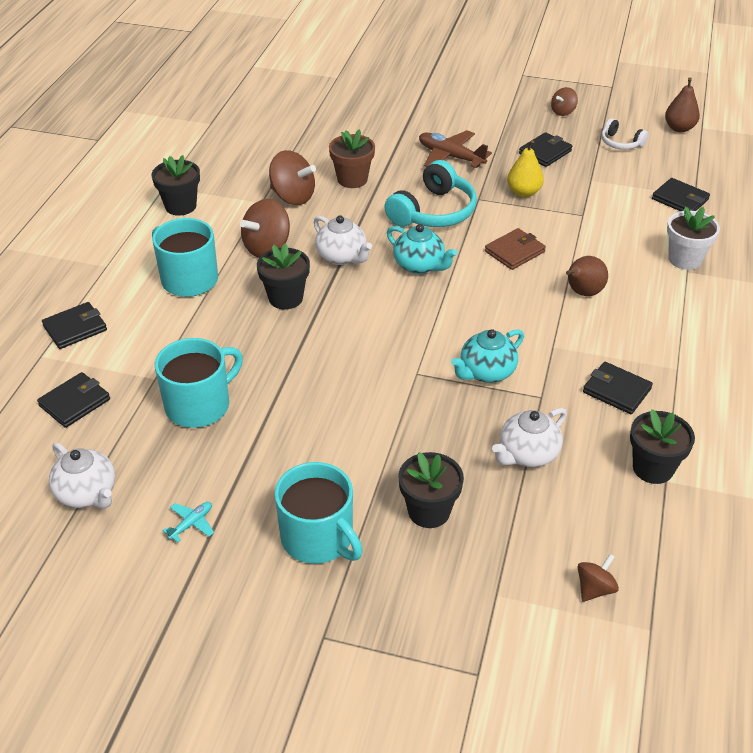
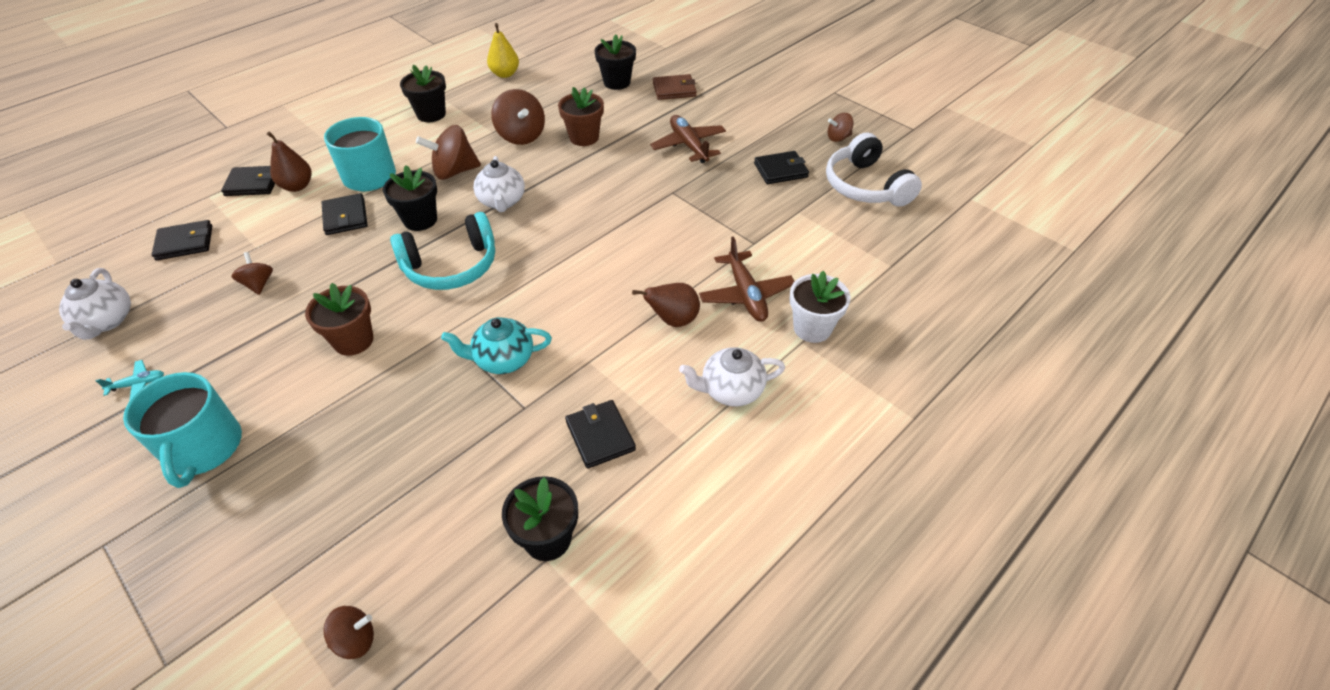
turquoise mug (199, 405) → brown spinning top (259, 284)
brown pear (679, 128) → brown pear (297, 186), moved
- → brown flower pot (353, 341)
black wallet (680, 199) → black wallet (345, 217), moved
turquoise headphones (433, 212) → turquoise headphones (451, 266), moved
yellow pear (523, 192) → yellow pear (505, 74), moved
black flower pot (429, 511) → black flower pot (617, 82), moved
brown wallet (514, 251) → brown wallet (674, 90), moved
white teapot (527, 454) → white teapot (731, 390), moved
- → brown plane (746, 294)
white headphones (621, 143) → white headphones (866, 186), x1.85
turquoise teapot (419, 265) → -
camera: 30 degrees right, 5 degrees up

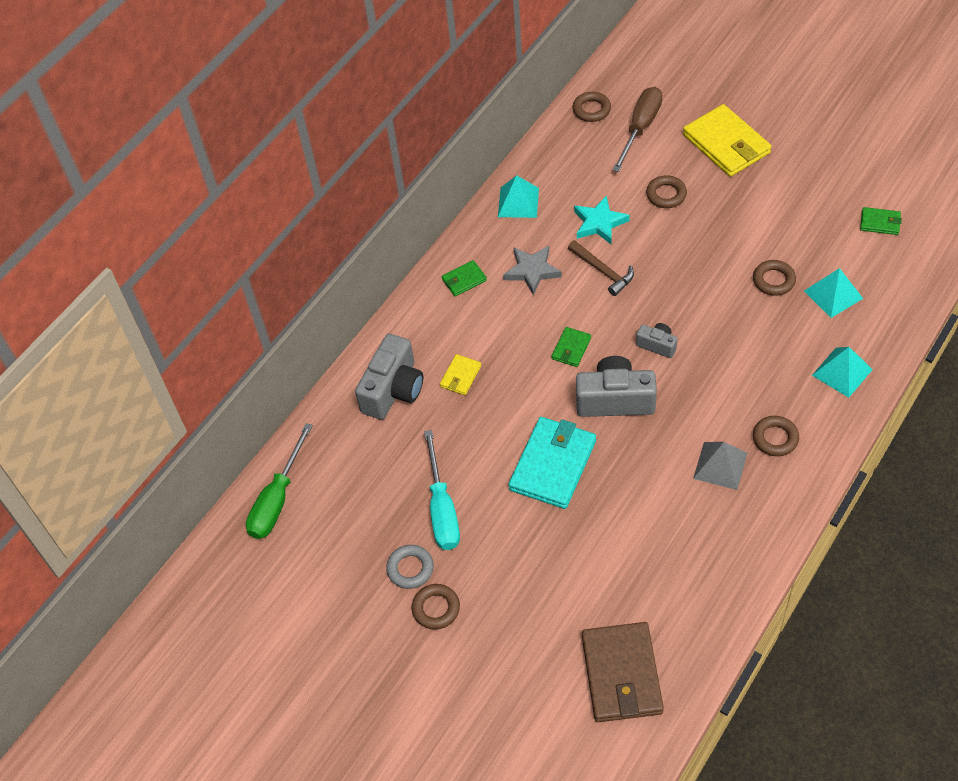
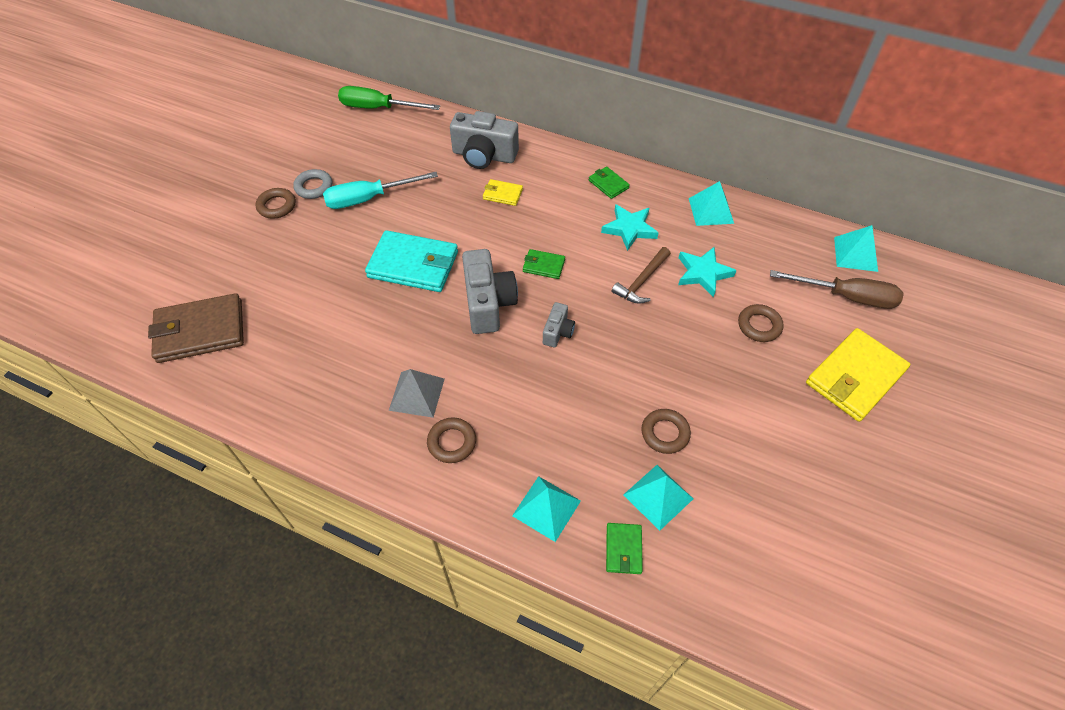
grey star (532, 271) → turquoise star (629, 229)
green wallet (880, 223) → green wallet (623, 549), moved
brown ring (591, 110) → turquoise pyramid (855, 254)
camera: 75 degrees right, 0 degrees up

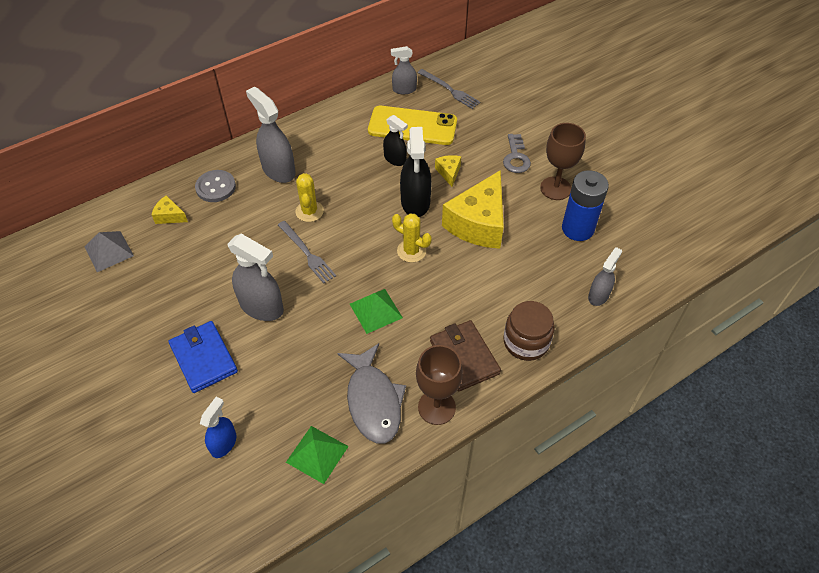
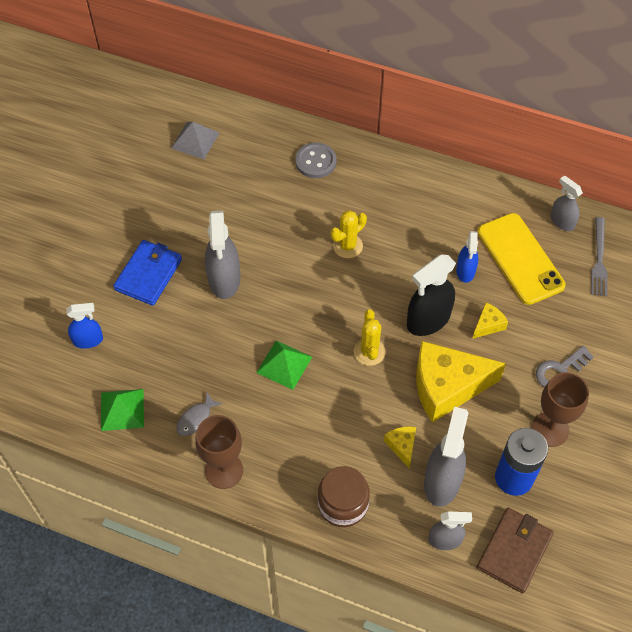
grey fish (373, 401) → grey fish (196, 419), x0.49
yellow cheese (170, 216) → yellow cheese (402, 446), moved
grey spray bottle (278, 170) → grey spray bottle (442, 481), moved
black spray bottle (395, 159) → blue spray bottle (465, 271)
brown wallet (464, 357) → brown wallet (514, 551), moved
grey fork (307, 253) → -
camera: 55 degrees right, 5 degrees up

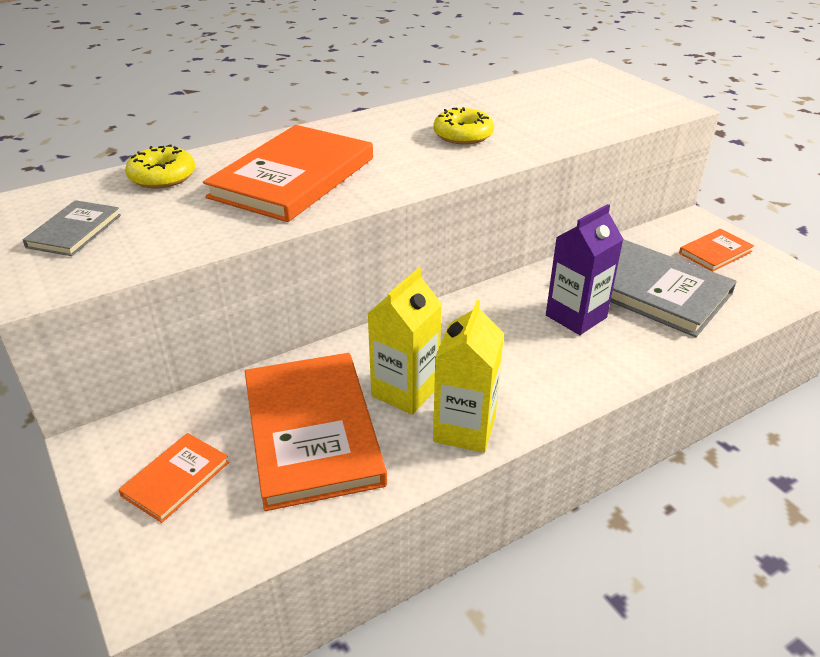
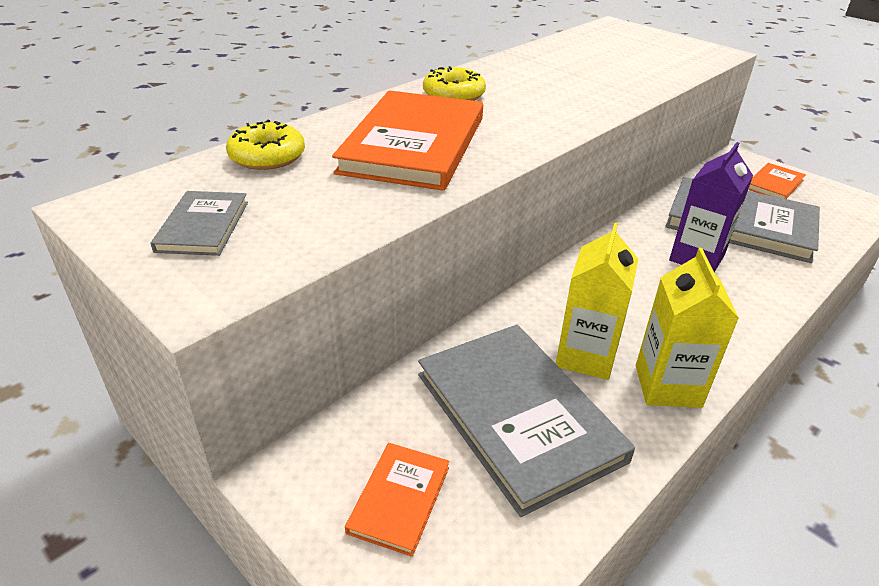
orange book (312, 431) → grey book (517, 416)
yellow donut (463, 135) → yellow donut (453, 95), moved
camera: 15 degrees left, 0 degrees up

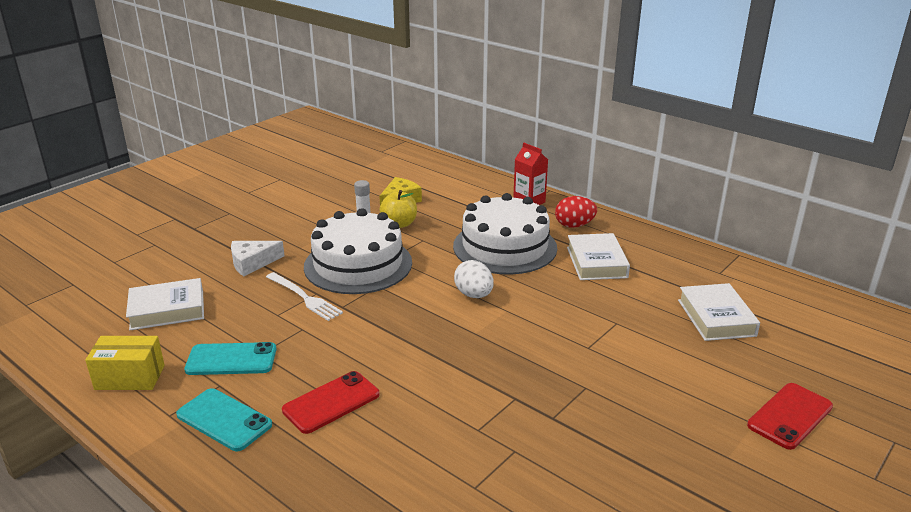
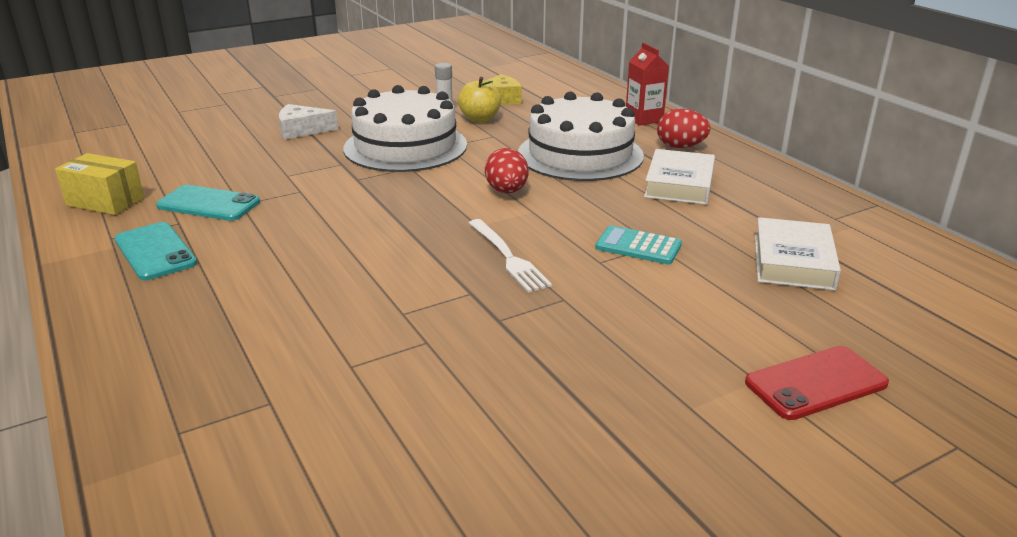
white fork (304, 298) → white fork (508, 257), moved
white egg (474, 295) → red egg (507, 191)
- → turquoise calculator (638, 246)
white book (167, 310) → -
red phone (331, 402) → -
camera: 20 degrees right, 0 degrees up

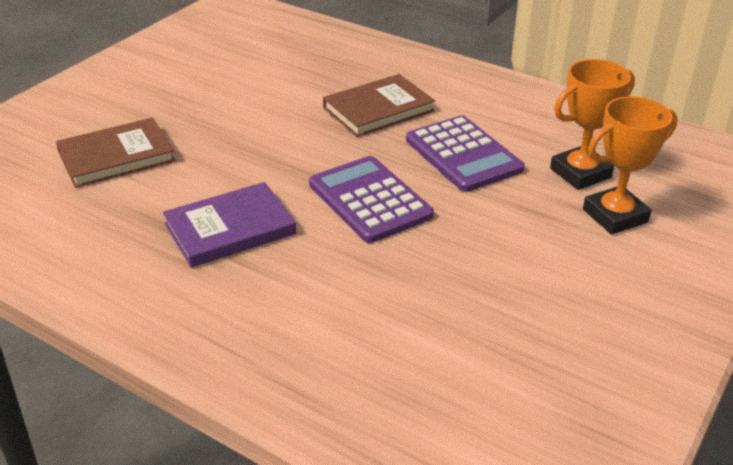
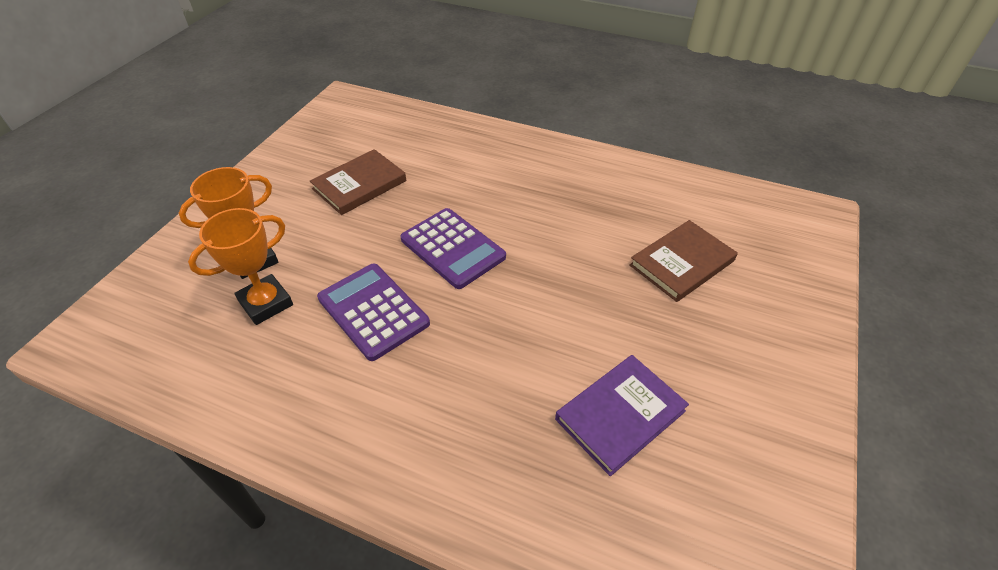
brown book (378, 109) → brown book (359, 185), moved
purple book (230, 229) → purple book (620, 415), moved
camera: 170 degrees right, 10 degrees up

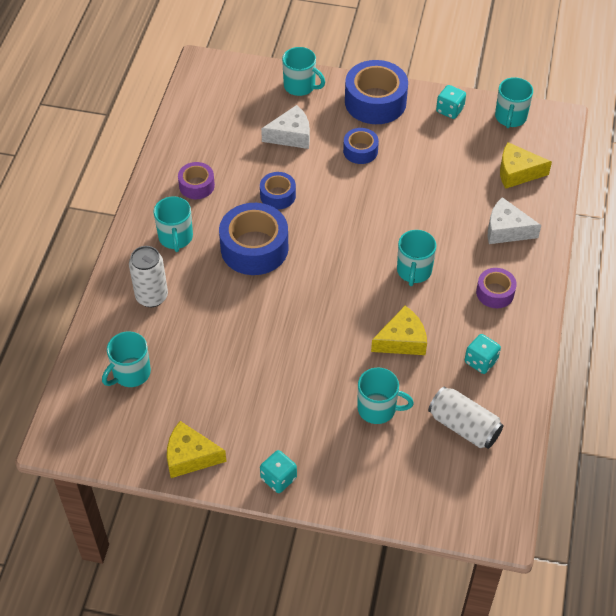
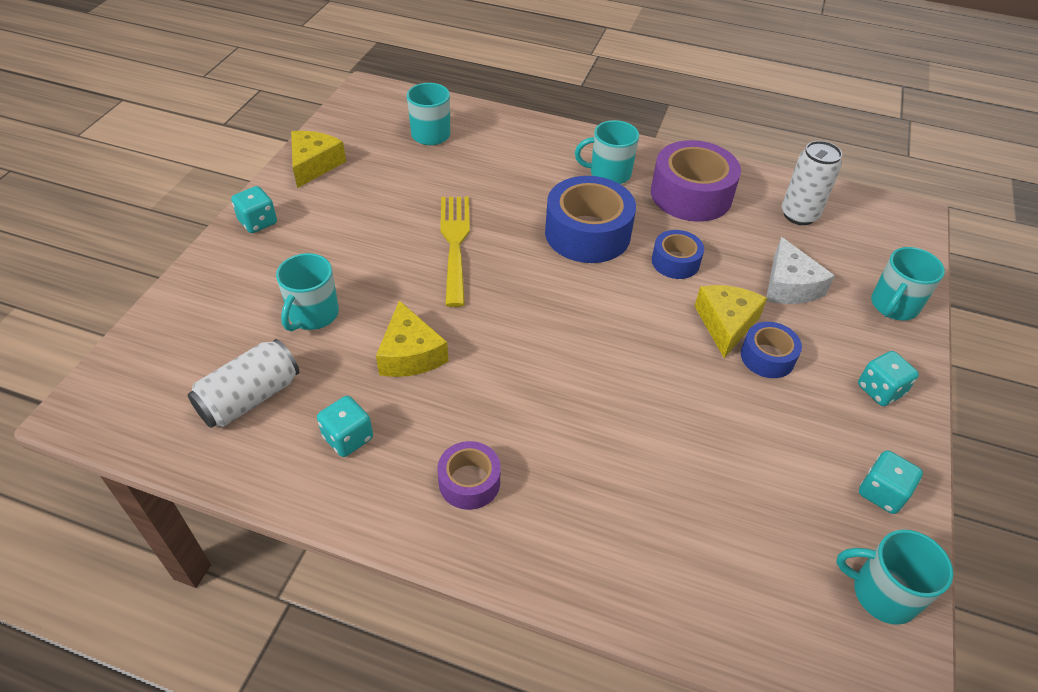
- → yellow fork (455, 243)
purple tape (196, 185) → purple tape (691, 195), x1.84
yellow cheese (517, 172) → yellow cheese (726, 324), moved
white can (151, 296) → white can (799, 215), moved
blue tape (375, 102) → turquoise dice (880, 390)
turquoise mug (414, 271) → -
white cheese (506, 230) → -
camera: 95 degrees right, 5 degrees down

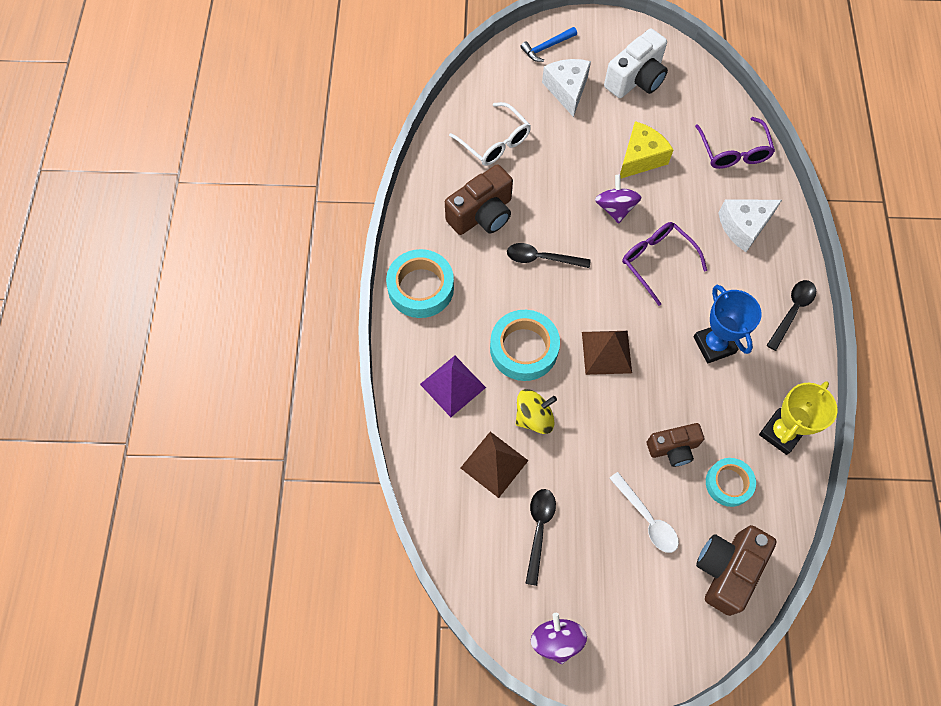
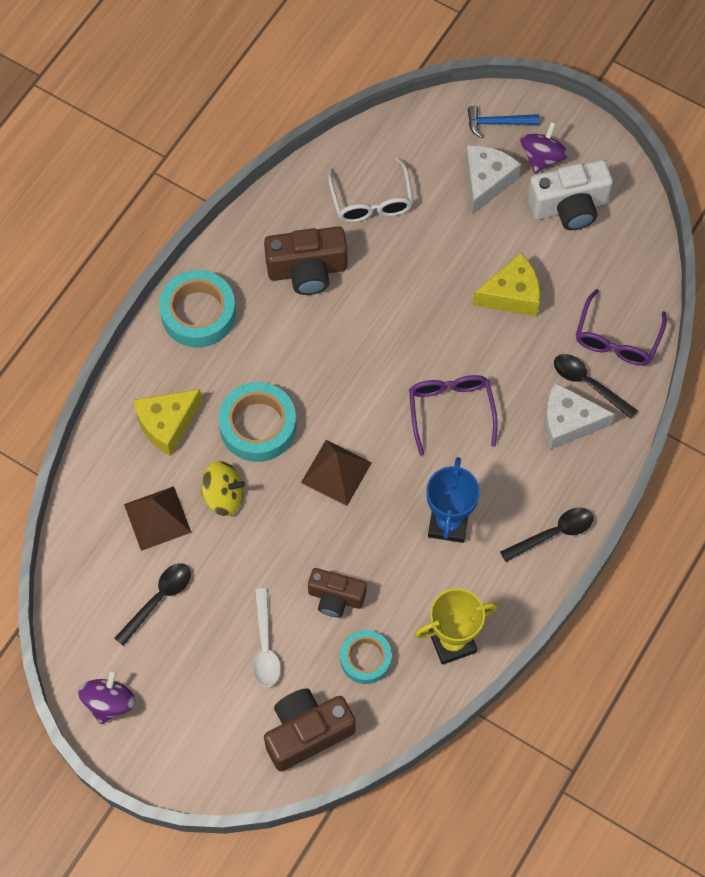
purple pyramid (452, 385) → yellow cheese (167, 424)
purple spinning top (615, 208) → purple spinning top (542, 157), moved
black spoon (542, 258) → black spoon (588, 384), moved
camera: 30 degrees right, 0 degrees up

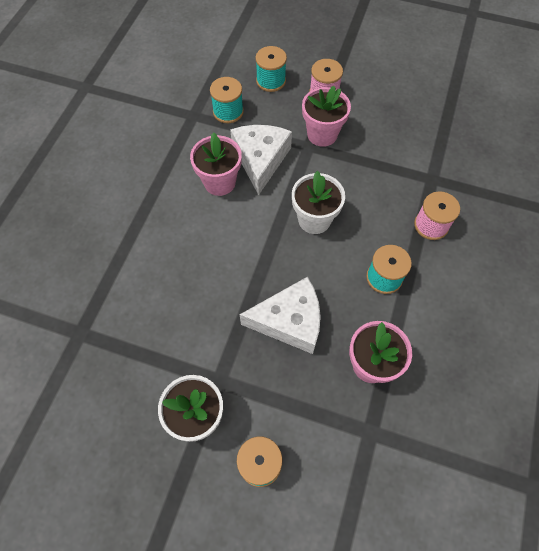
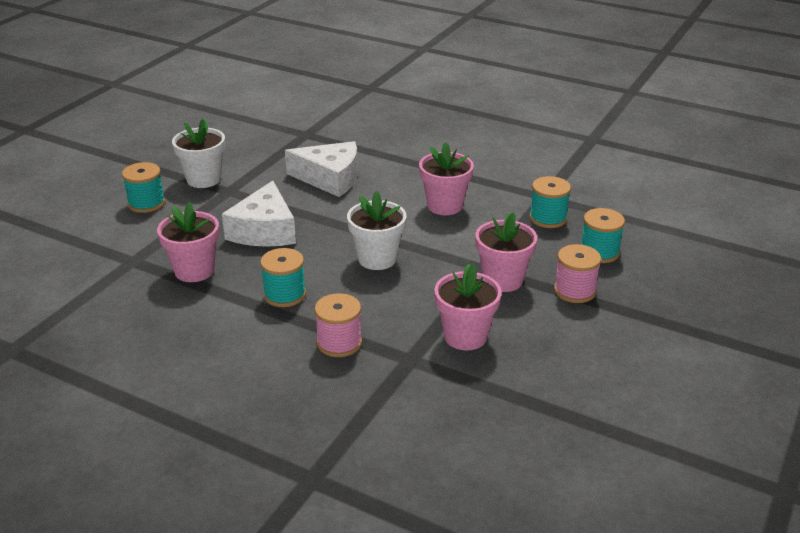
white cheese (260, 160) → white cheese (330, 178), moved
- → pink flower pot (465, 336)
camera: 100 degrees right, 30 degrees down

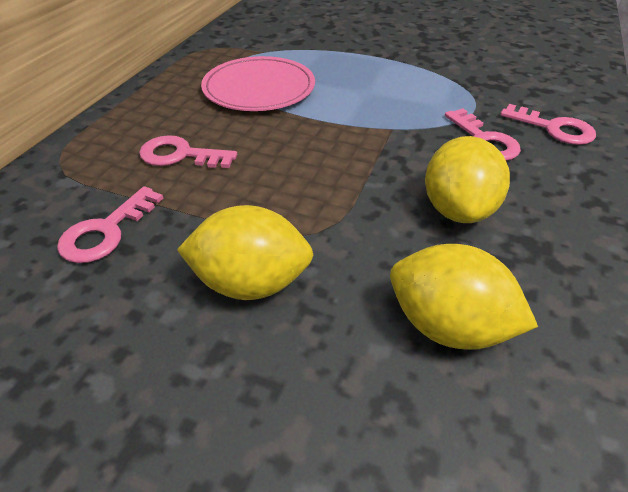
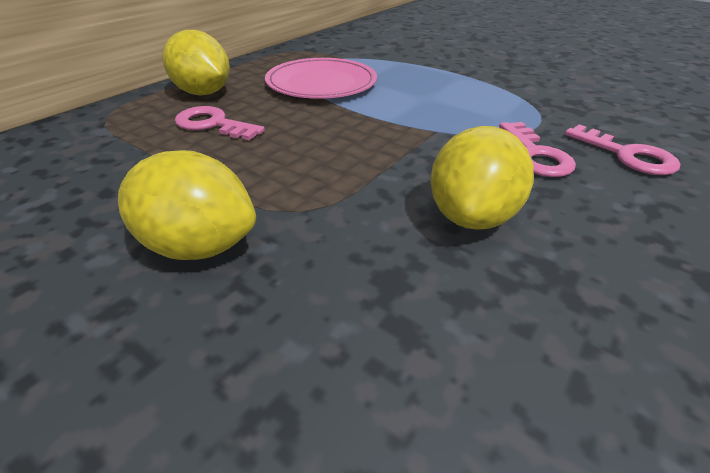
yellow lemon (448, 326) → yellow lemon (203, 93), moved
pink key (106, 231) → -
camera: 15 degrees right, 5 degrees down

